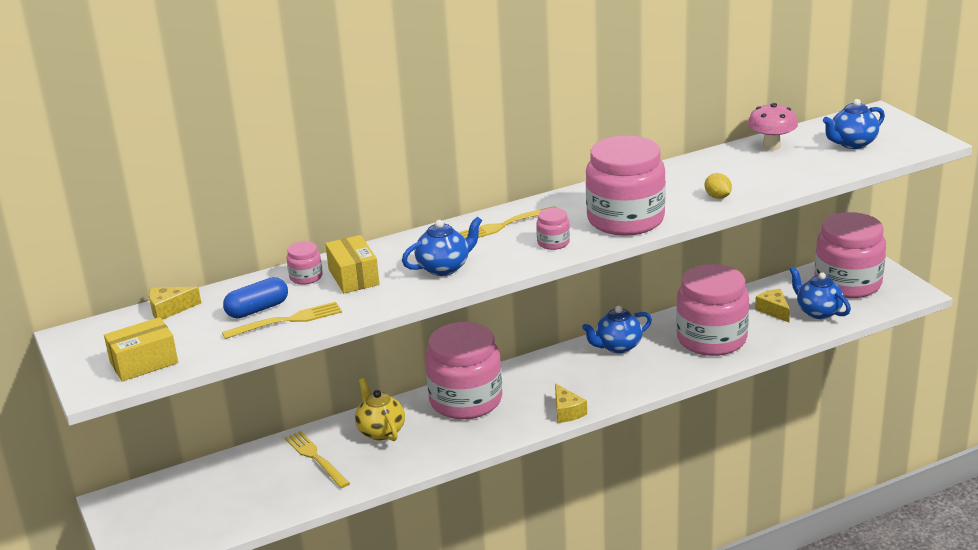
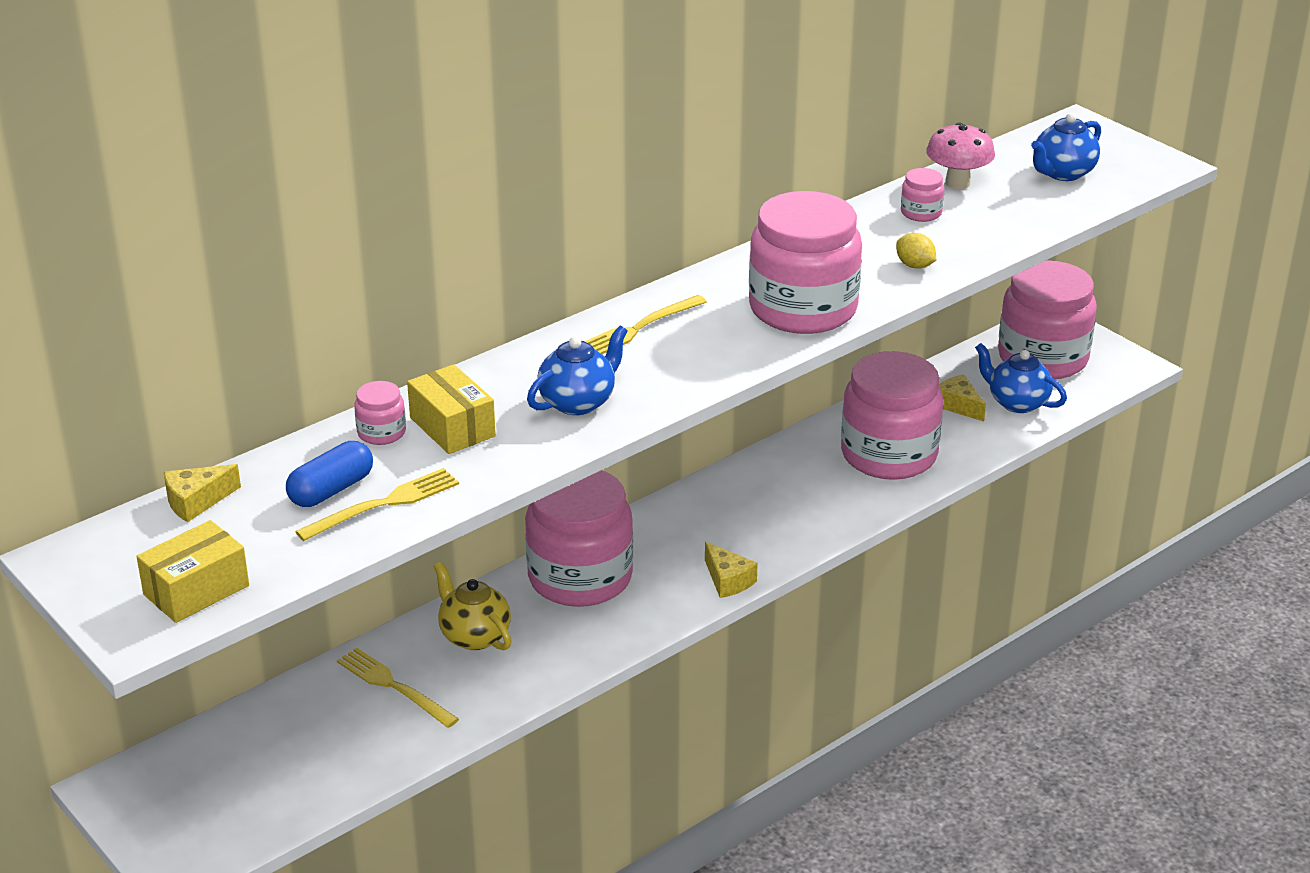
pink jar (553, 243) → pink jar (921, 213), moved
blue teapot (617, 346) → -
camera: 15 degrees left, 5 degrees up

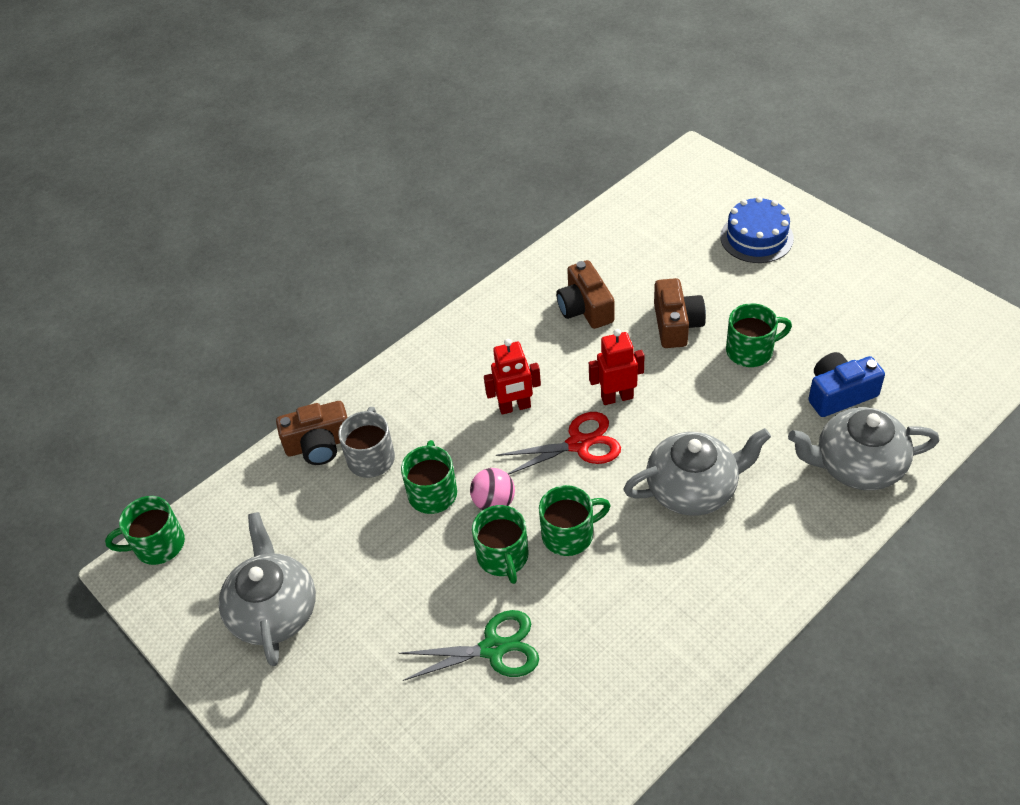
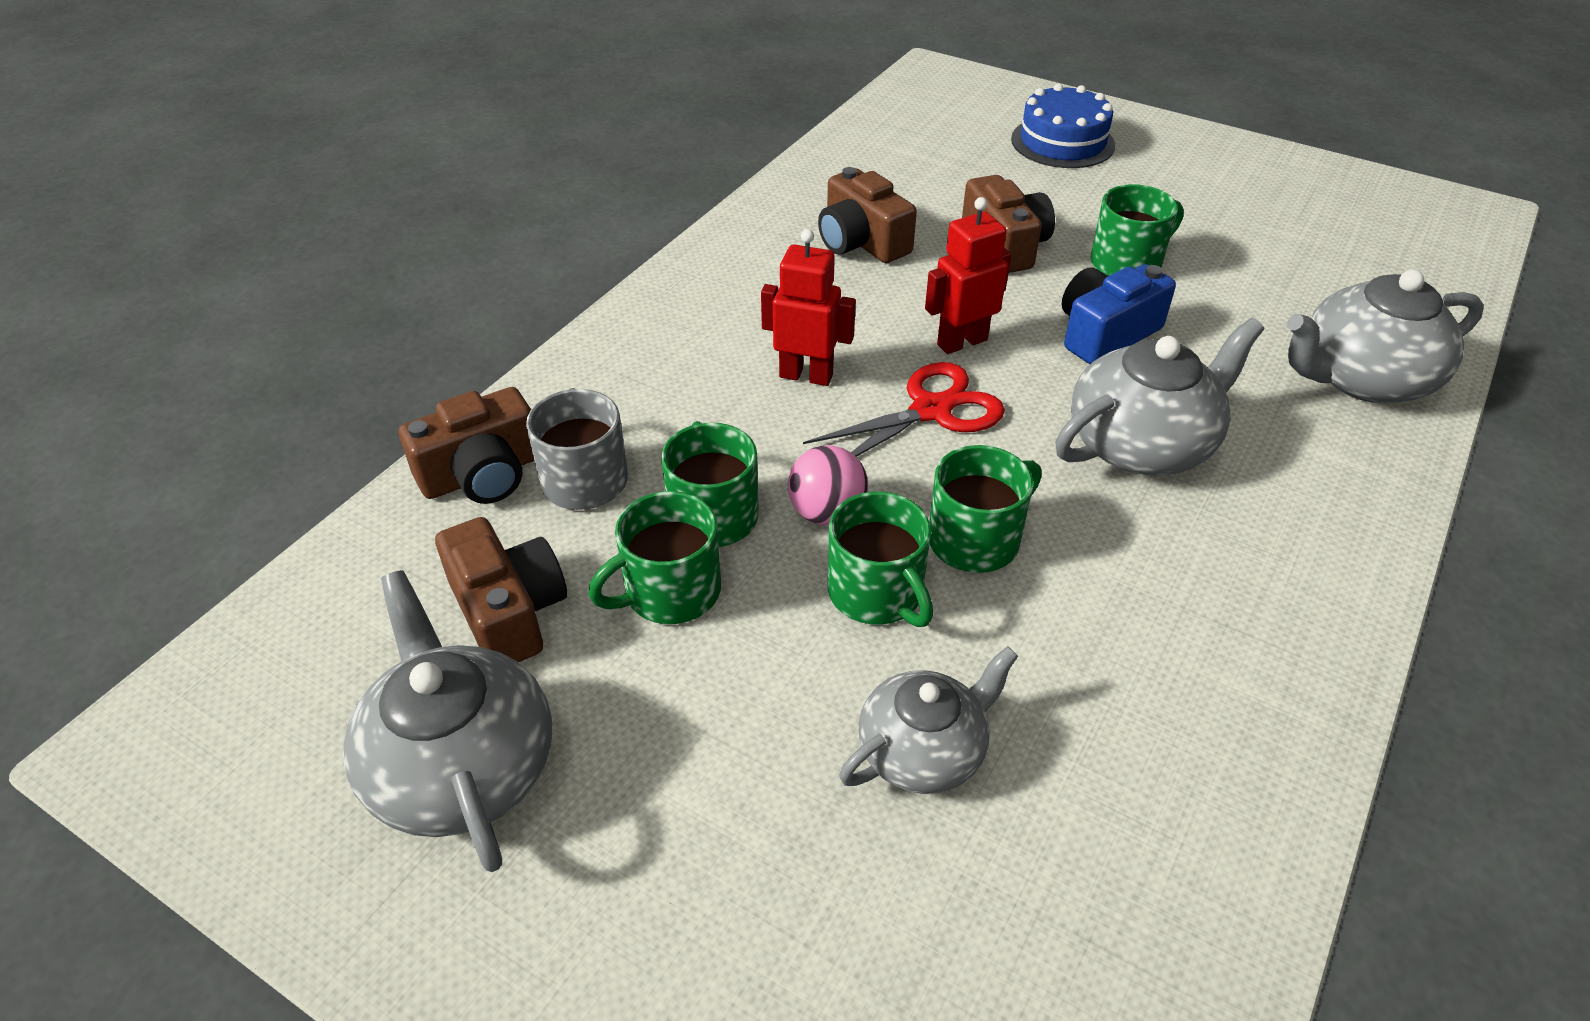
- → brown camera (509, 611)
green mug (158, 545) → green mug (670, 591), moved
red robot (515, 407) → red robot (806, 375), 135 degrees counterclockwise
green scissors (493, 648) → grey teapot (923, 751)
blue camera (839, 394) → blue camera (1105, 333), moved
camera: 20 degrees left, 5 degrees down

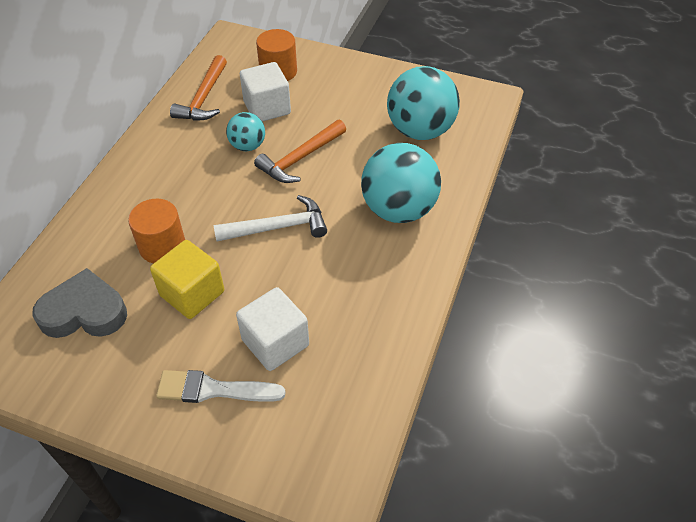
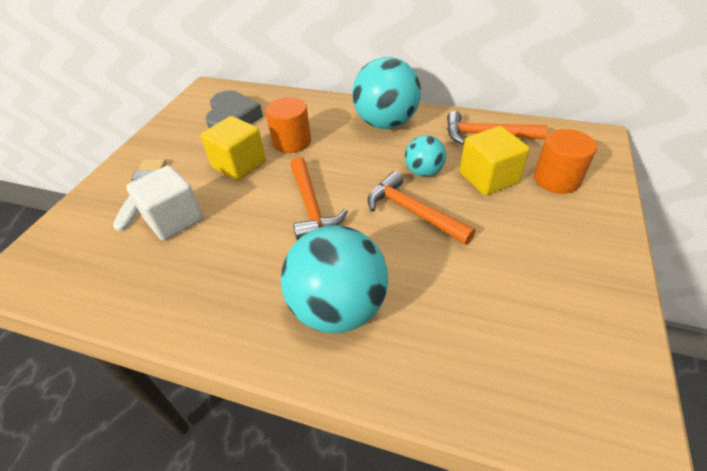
white hammer (278, 227) → orange hammer (311, 206)
turquoise ball (420, 130) → turquoise ball (386, 123), moved
white cube (267, 108) → yellow cube (488, 178)
camera: 90 degrees right, 5 degrees down

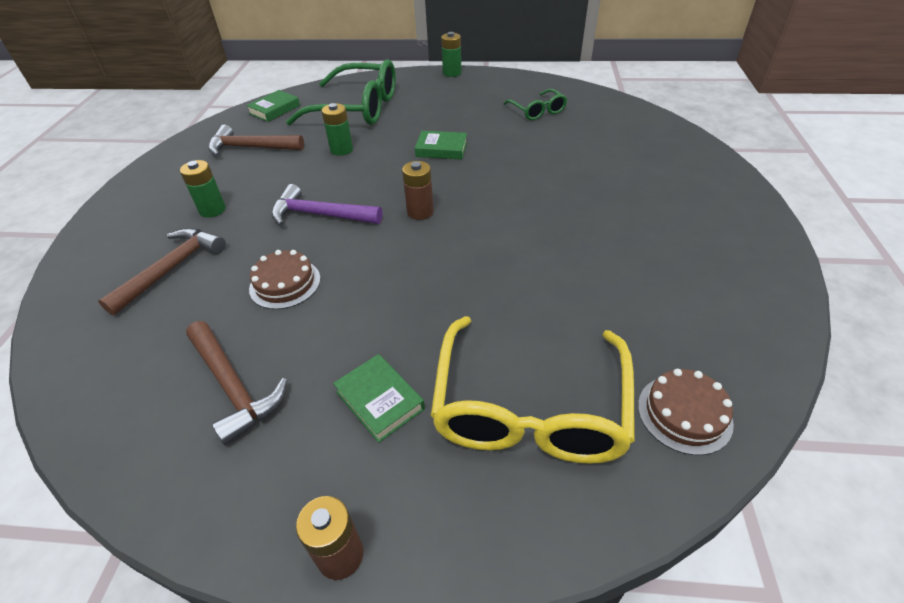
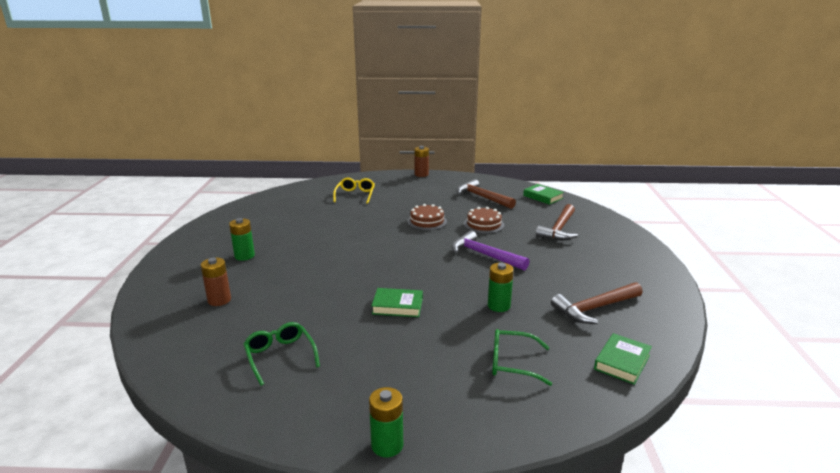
brown battery (420, 212) → brown battery (219, 300), moved
green battery (212, 210) → green battery (244, 256), moved
yellow glasses (529, 407) → yellow glasses (355, 195), x0.50
brown cake (684, 413) → brown cake (427, 221), moved
purple hammer (320, 215) → purple hammer (484, 255), 150 degrees counterclockwise
green glasses (357, 108) → green glasses (512, 363), x0.50
green book (379, 400) → green book (543, 197), moved
brown hammer (251, 148) → brown hammer (595, 308), 150 degrees clockwise
camera: 175 degrees right, 20 degrees down

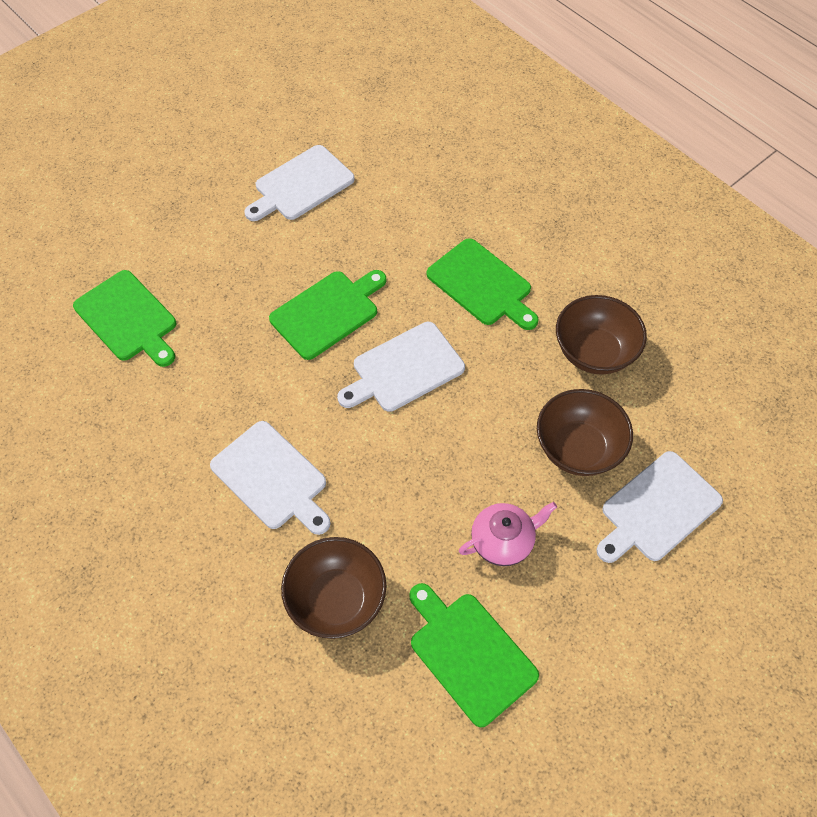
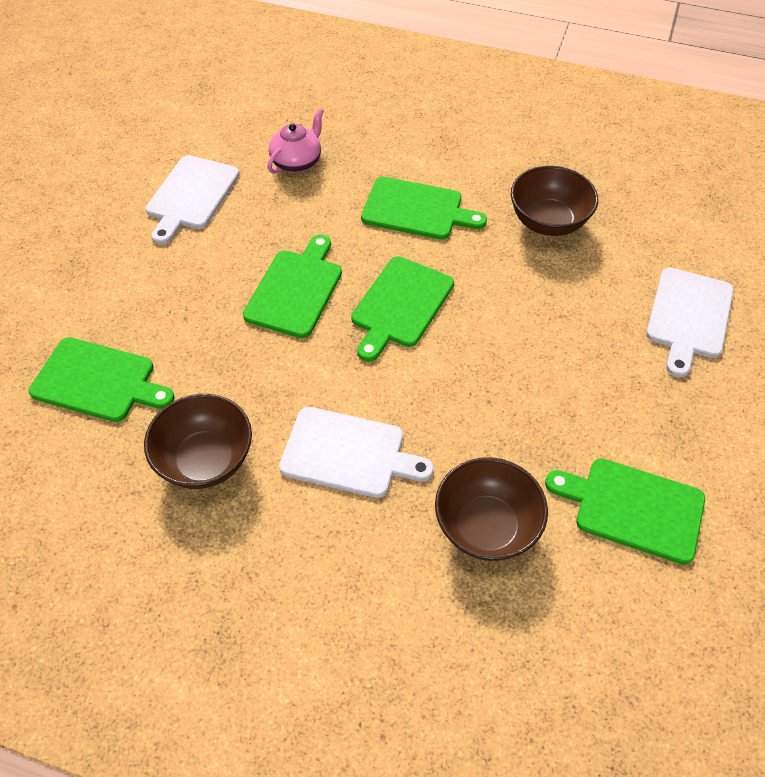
brown bowl (578, 448) → brown bowl (205, 460), moved
pink teapot (503, 541) → pink teapot (297, 162), moved
white cutting board (404, 369) → green cutting board (400, 305)
camera: 30 degrees left, 5 degrees down

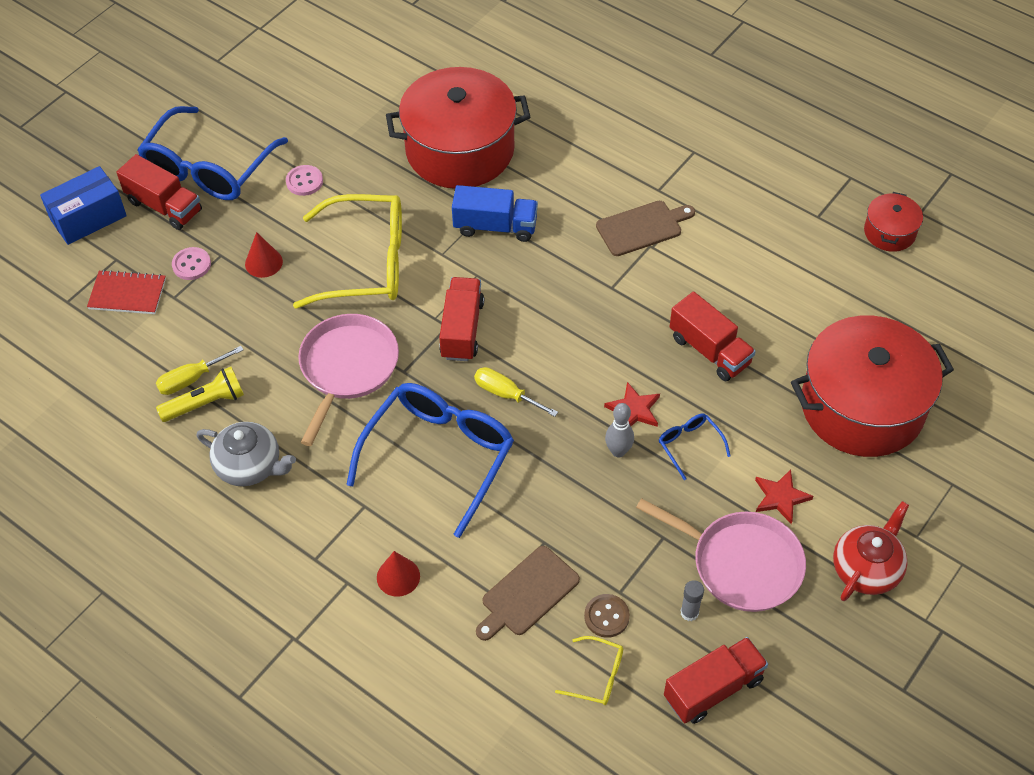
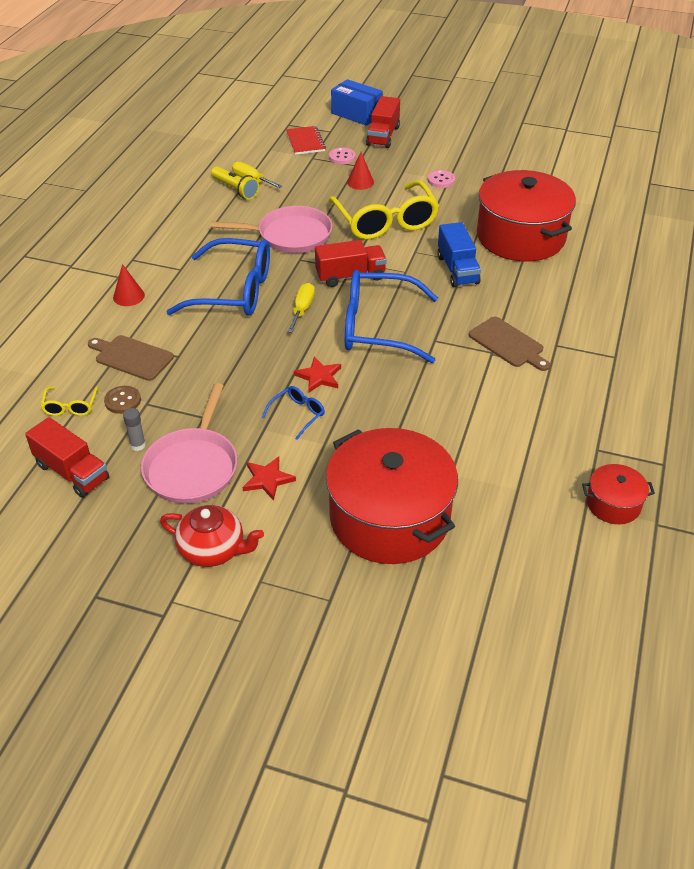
blue glasses (208, 169) → blue glasses (377, 327), moved
grey teapot (250, 466) → -
grey bowling pin (618, 451) → -
red truck (709, 350) → -
camera: 70 degrees right, 10 degrees down

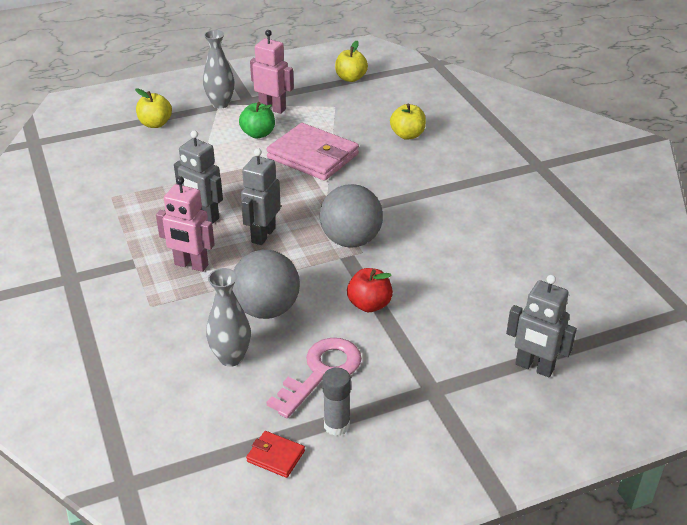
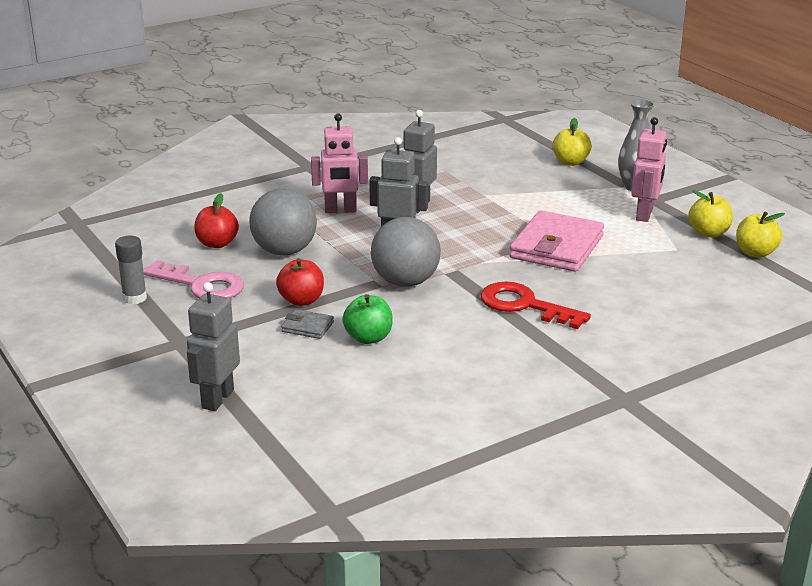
grey vase (231, 357) → red apple (217, 243)
- → grey wallet (307, 327)
pink robot (191, 265) → pink robot (340, 210), 105 degrees counterclockwise
green apple (258, 134) → green apple (368, 338), moved
- → red key (524, 305)
yellow apple (407, 135) → yellow apple (708, 233), moved
red wallet (275, 456) → -
camera: 80 degrees right, 10 degrees down

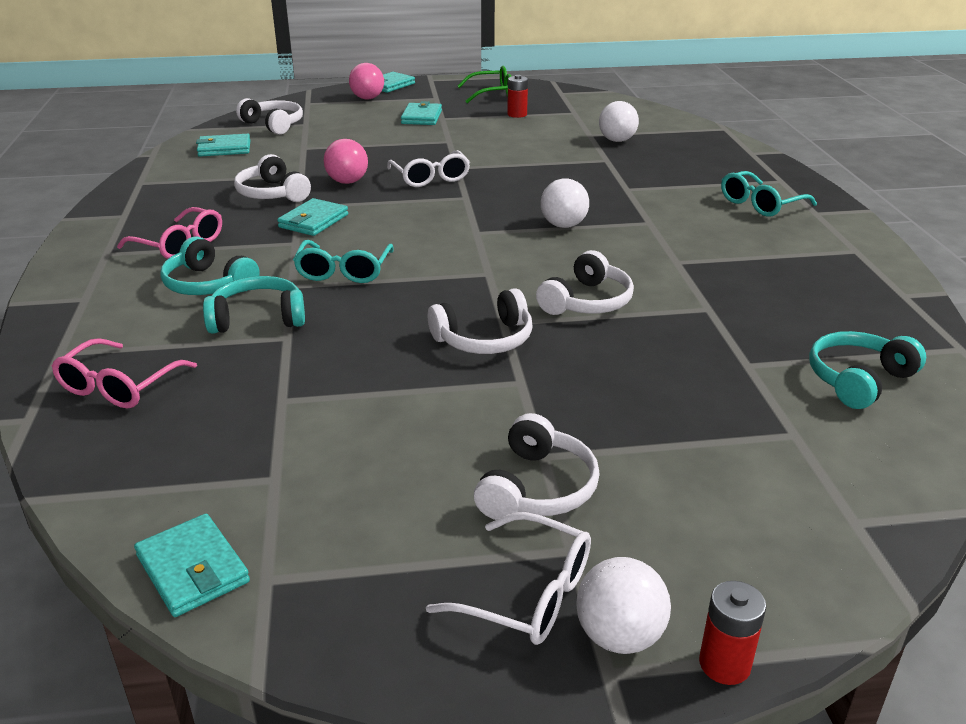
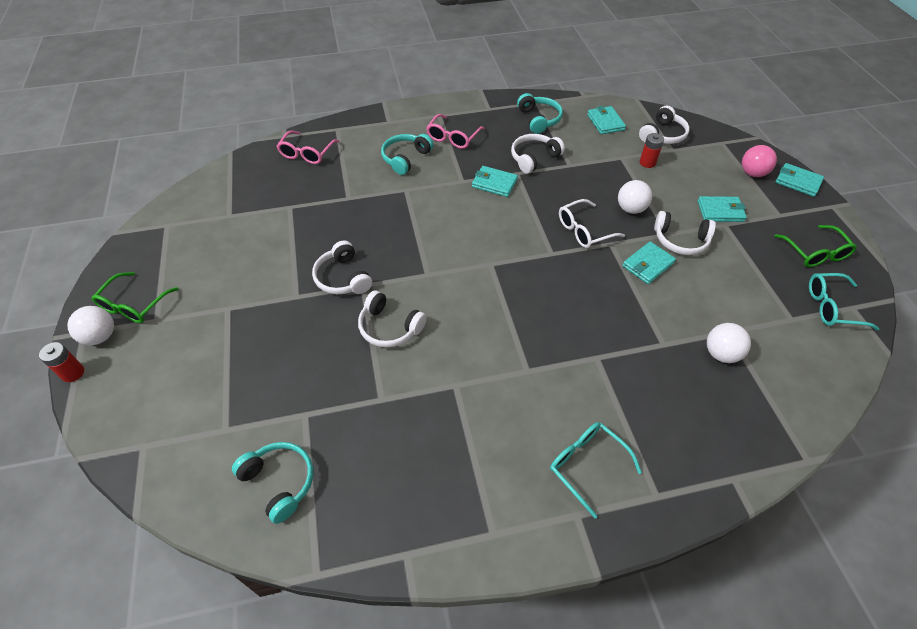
white glasses (528, 594) → green glasses (133, 305)
pink glasses (119, 386) → pink glasses (306, 153), 90 degrees counterclockwise
turquoise headphones (258, 318) → turquoise headphones (539, 119), moved
white ball (563, 225) → white ball (631, 209), moved
turquoise wallet (192, 569) → turquoise wallet (648, 265), moved
red battery (517, 114) → red battery (647, 163), moved
white headphones (537, 488) → white headphones (680, 240), moved
turquoise glasses (343, 271) → turquoise glasses (831, 307), moved
pink ball (347, 182) → -
camera: 85 degrees right, 20 degrees up

